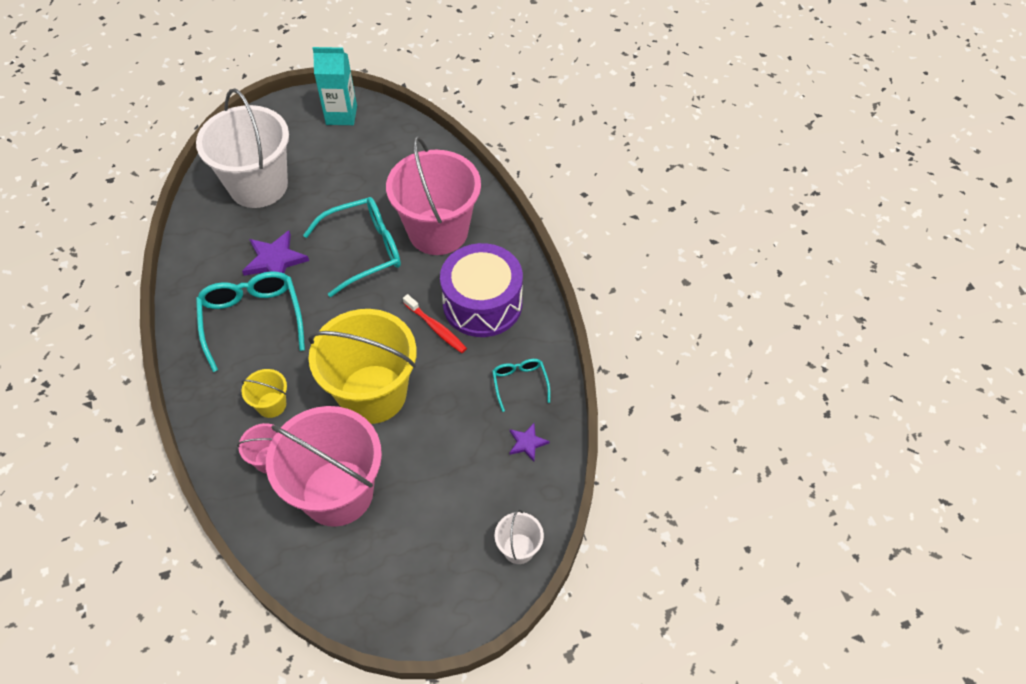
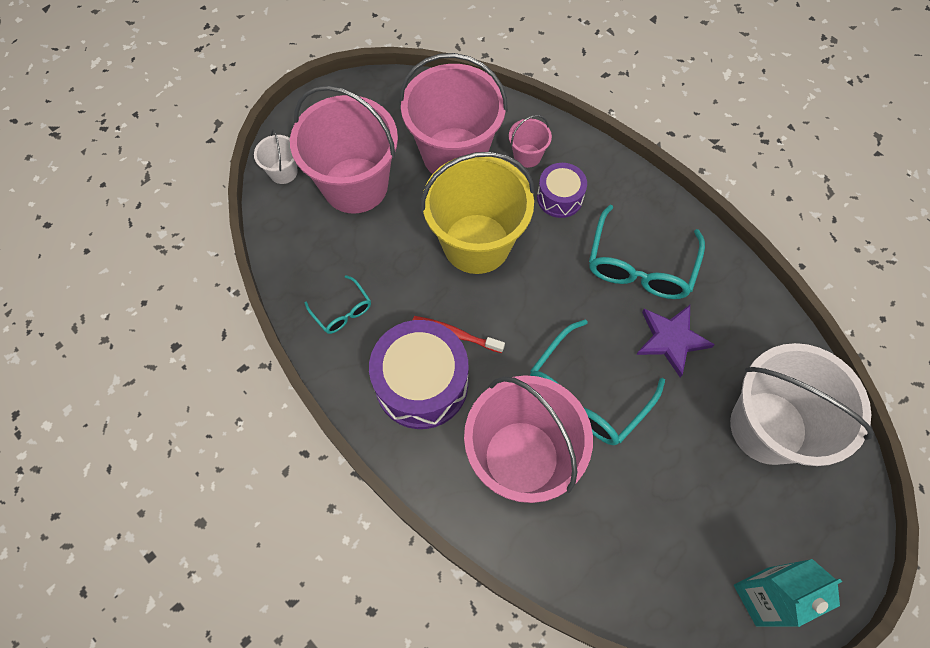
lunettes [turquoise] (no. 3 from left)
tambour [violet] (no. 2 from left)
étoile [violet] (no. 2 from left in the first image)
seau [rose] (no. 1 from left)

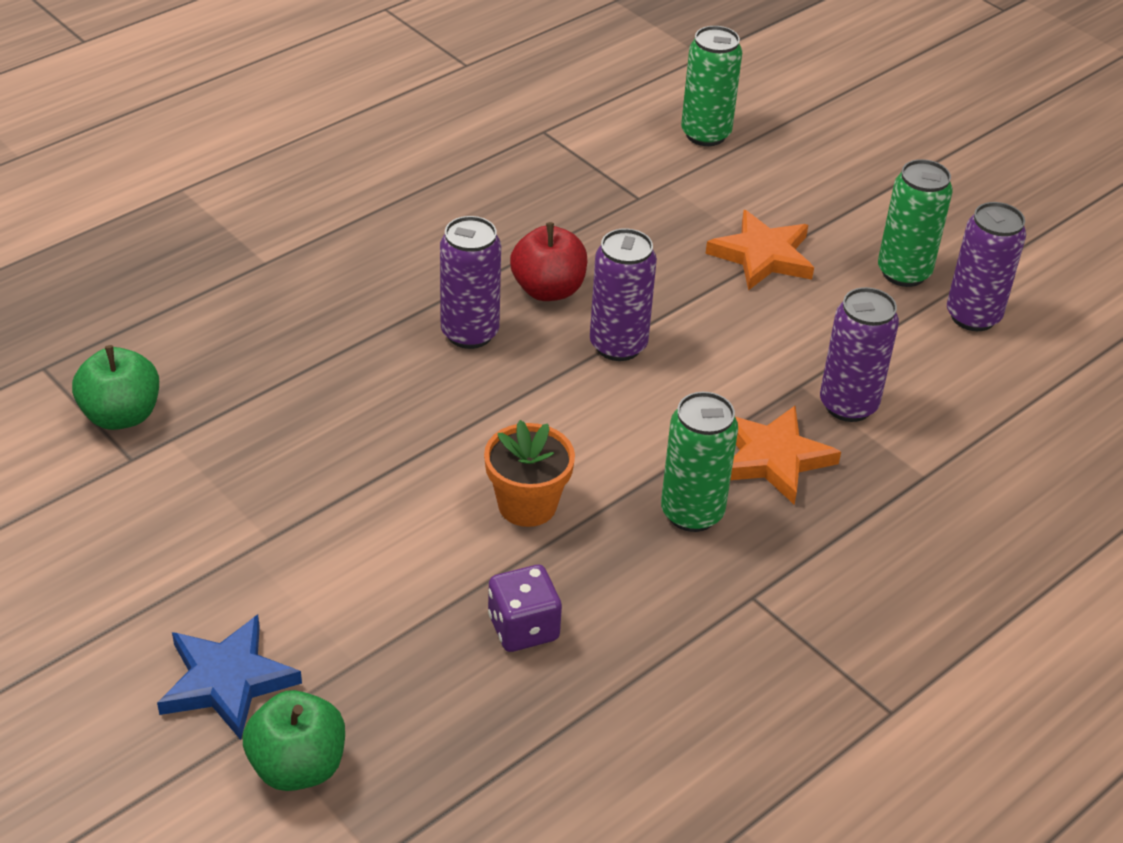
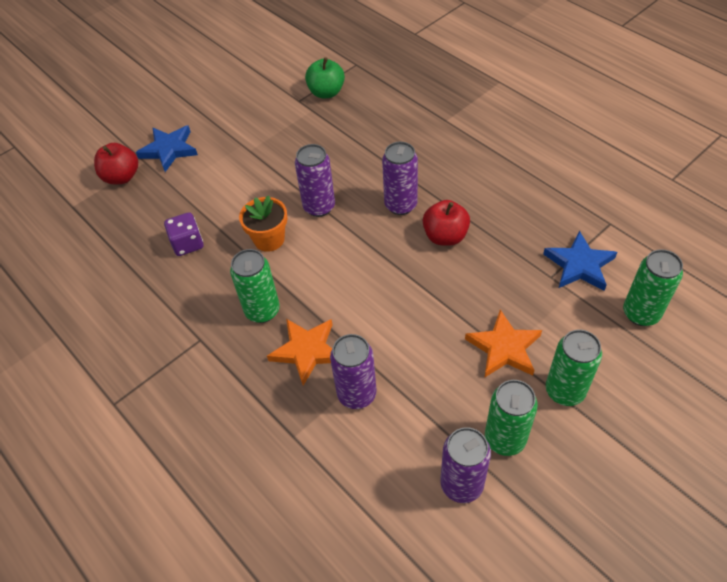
pomme [rouge] (no. 1 from left)
canette [violet] (no. 1 from left)
étoile [bleu] (no. 2 from left)
canette [vert] (no. 3 from left)

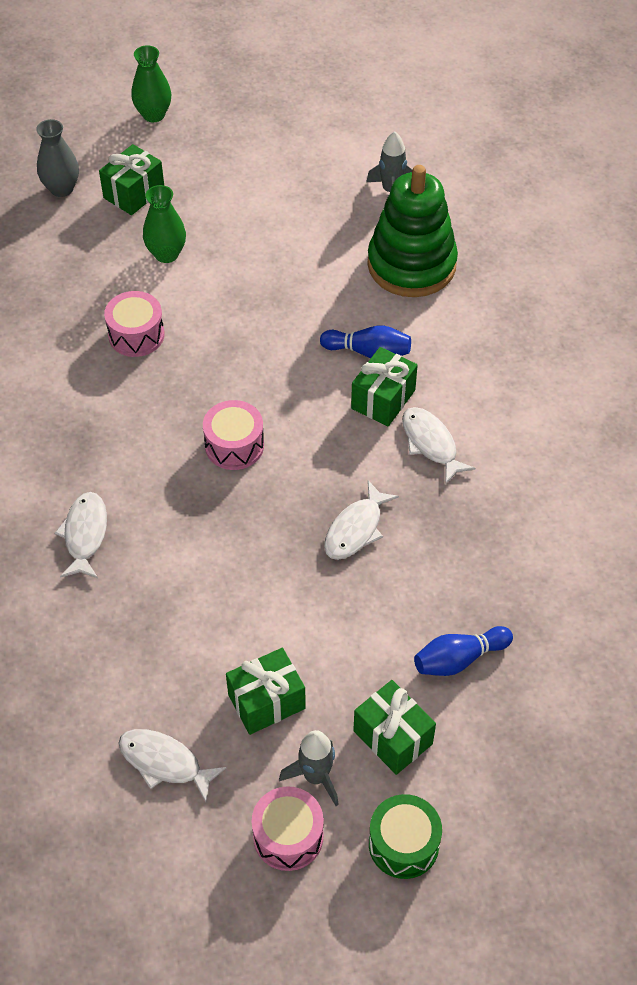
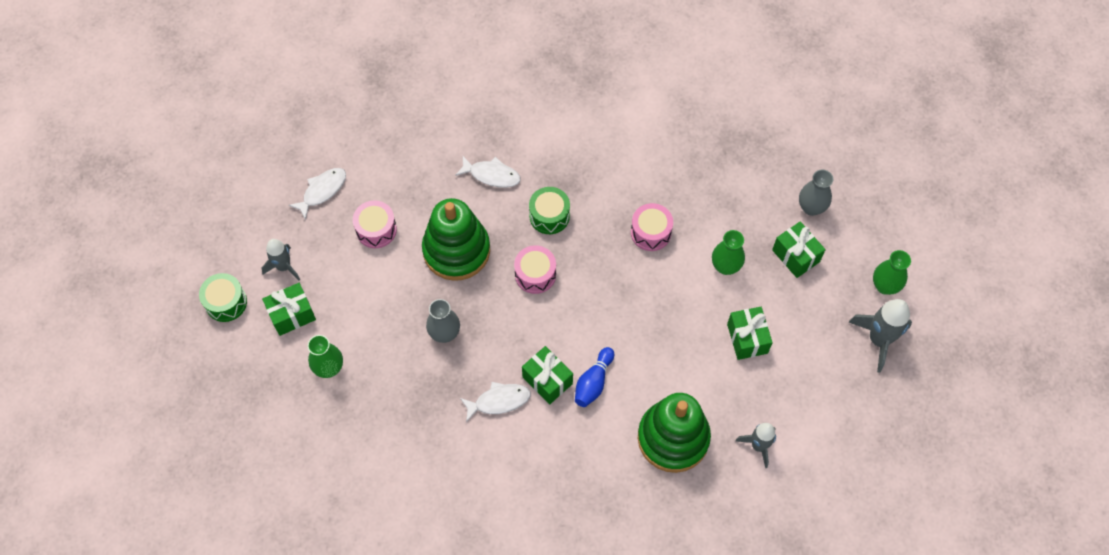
cadeau [vert] (no. 3 from left)
tambour [rose] (no. 1 from left)
vase [gris] (no. 1 from left)
vase [vert] (no. 1 from left)
jouet à empiler [vert] (no. 1 from left)
tambour [vert] (no. 2 from left)
fusée [gris] (no. 3 from left)

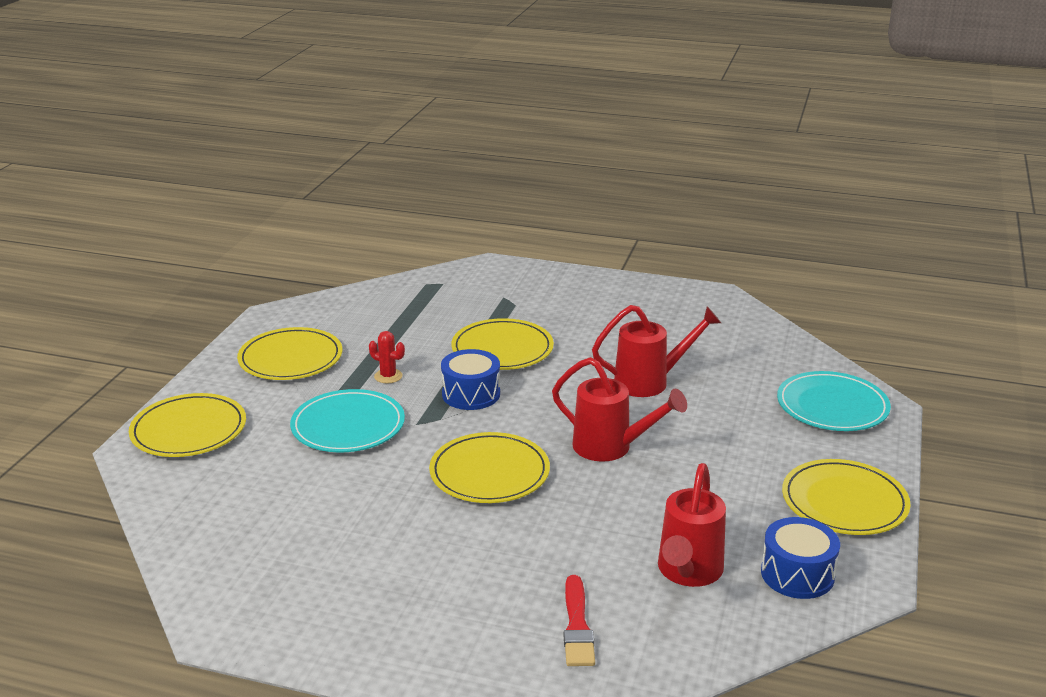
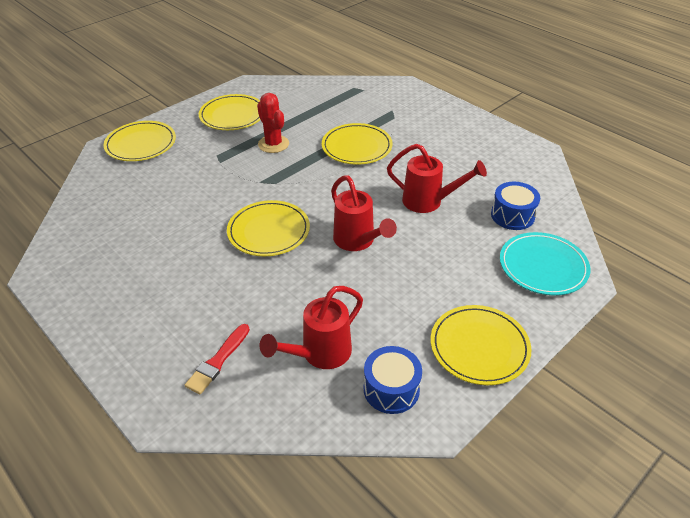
assiette [turquoise] (no. 1 from left in the first image)
cactus [rouge]
tambour [bleu] (no. 2 from left)

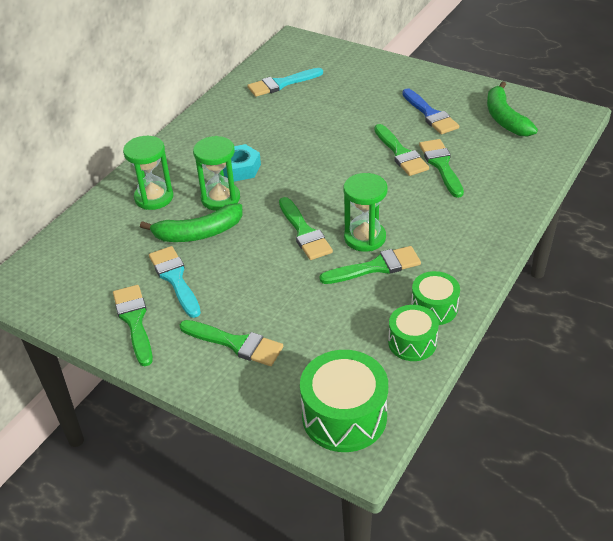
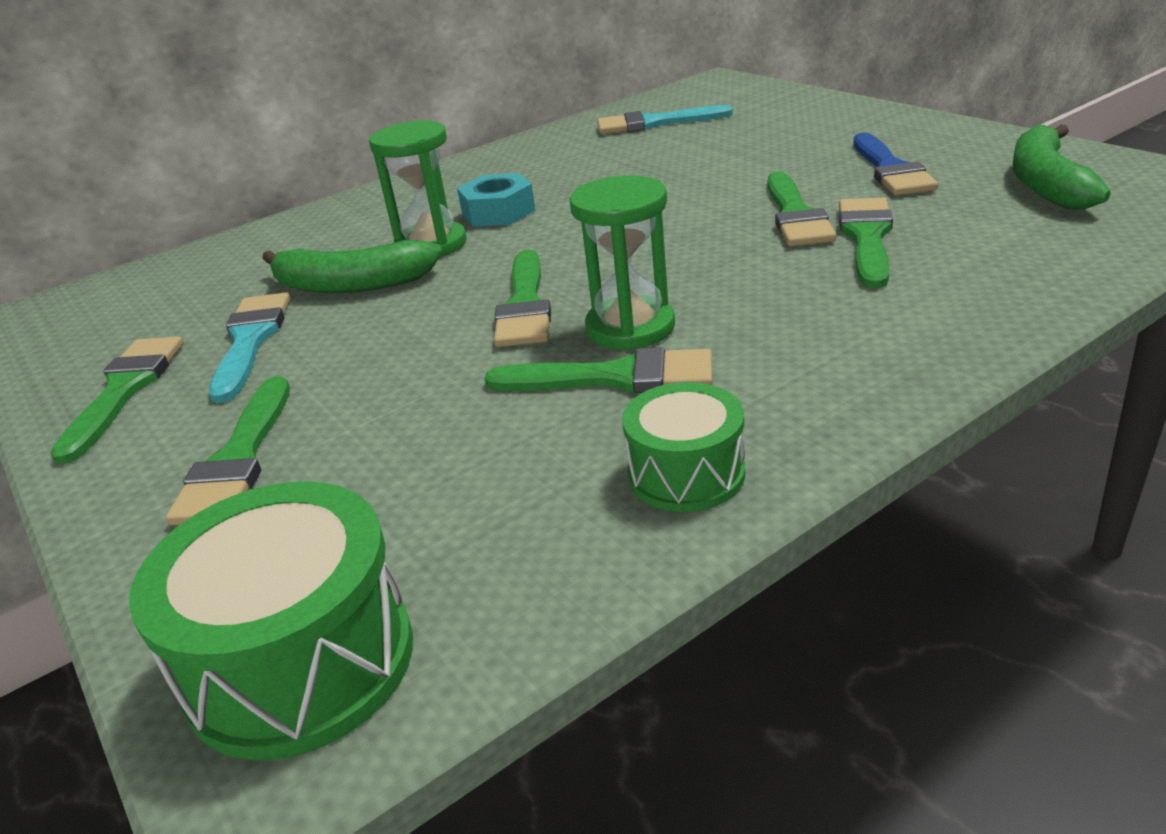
sablier [vert] (no. 1 from left in the first image)
pinceau [vert] (no. 2 from left)
tambour [vert] (no. 2 from left in the first image)

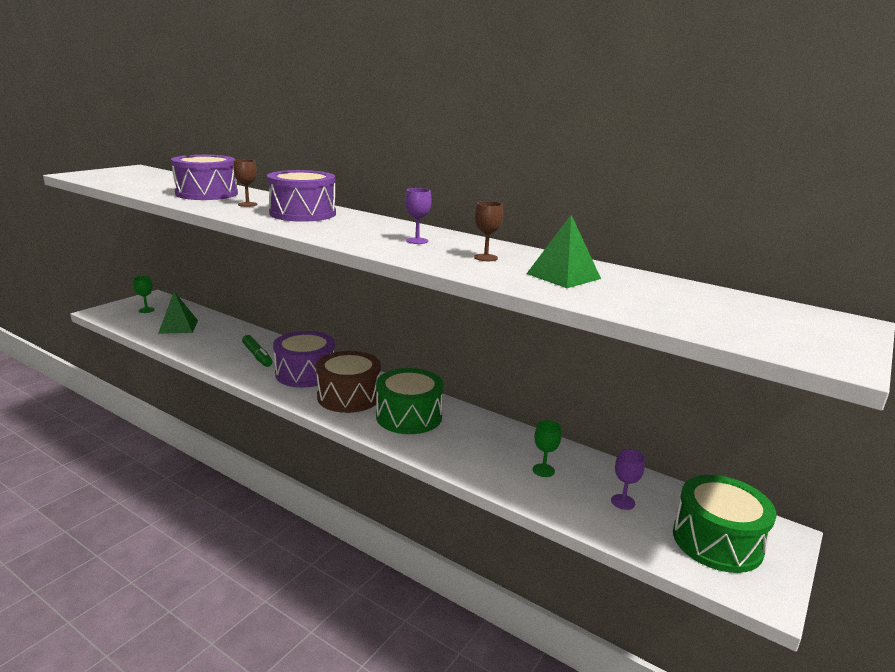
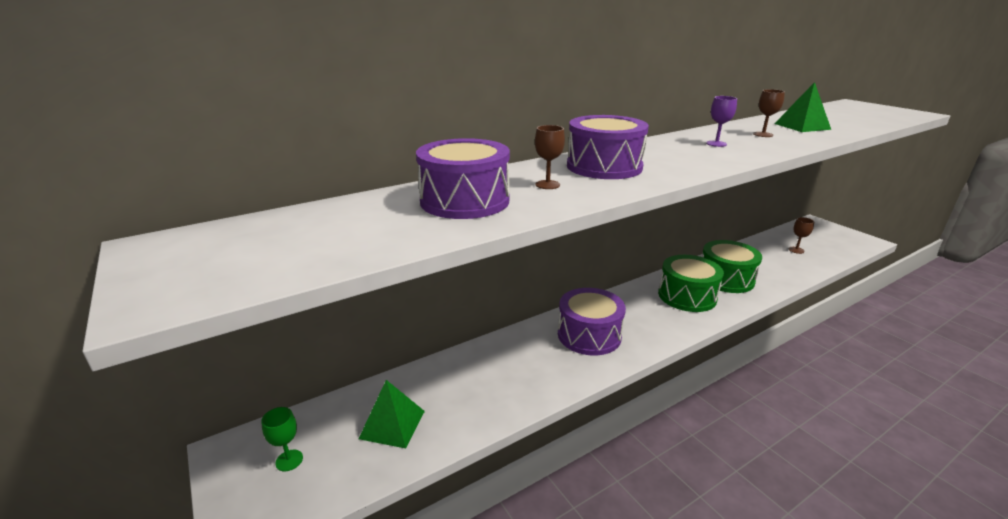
feutre [vert]
tambour [marron]
verre à pied [vert] (no. 2 from left in the first image)
verre à pied [marron] (no. 3 from left)
tambour [vert] (no. 2 from left)

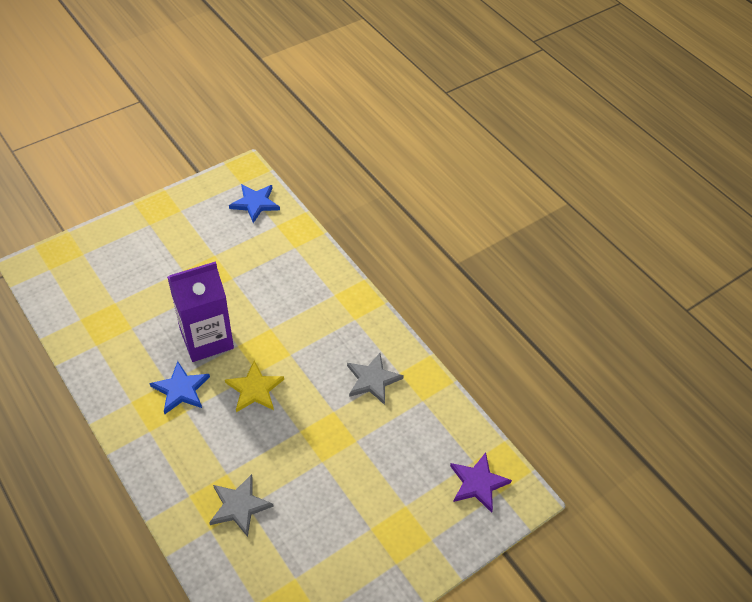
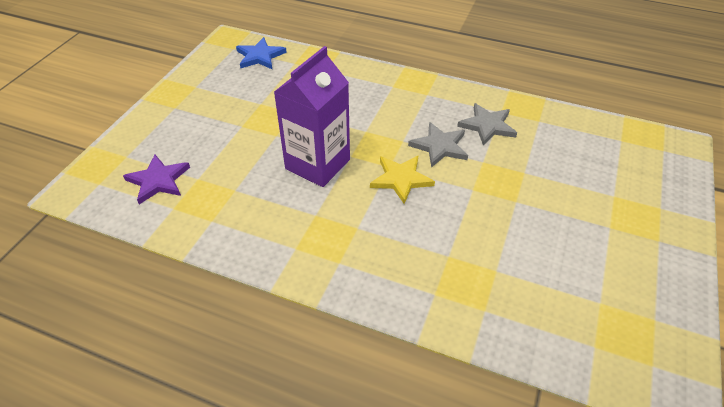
étoile [bleu] (no. 1 from left in the first image)
étoile [gris] (no. 1 from left)
étoile [violet]

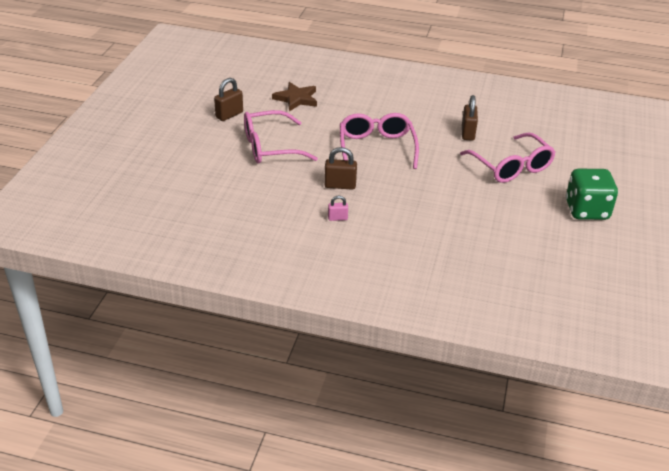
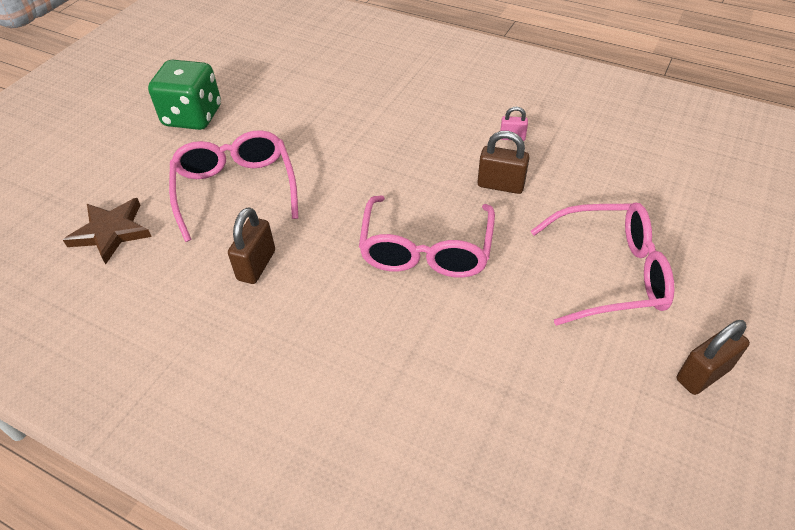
étoile [marron]

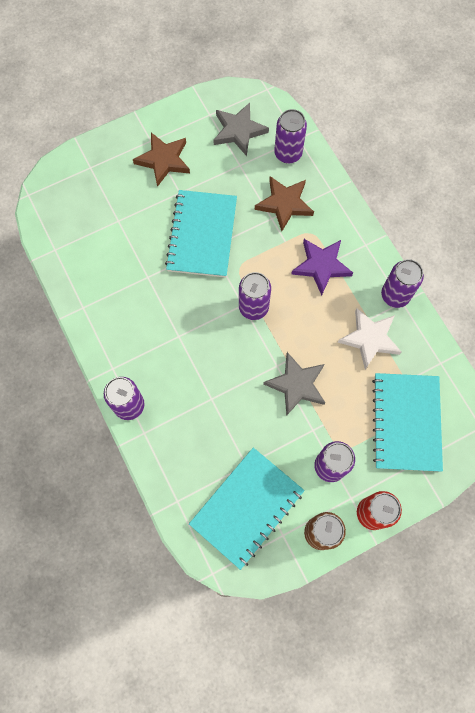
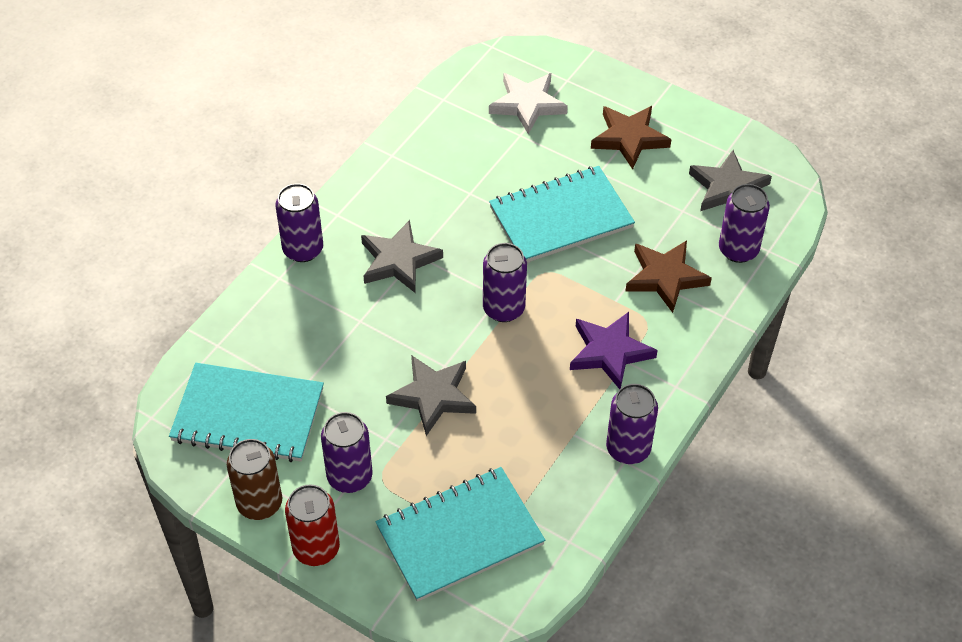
étoile [blanc]
étoile [gris] (no. 1 from left)

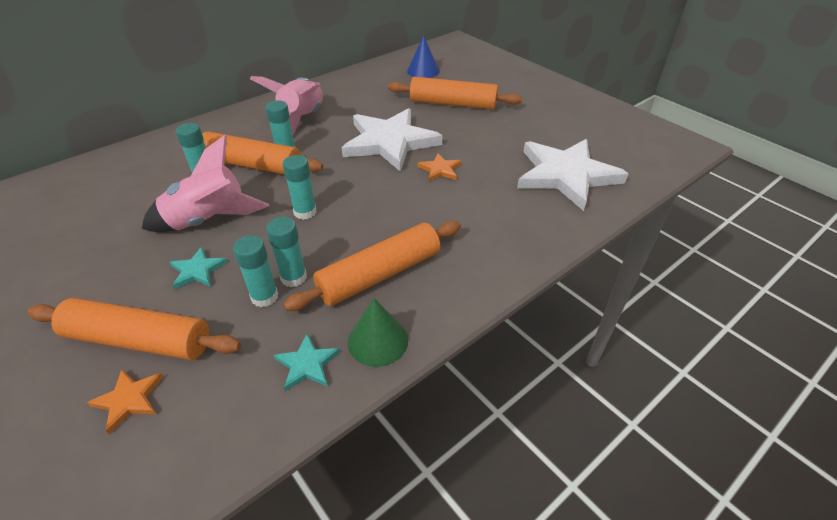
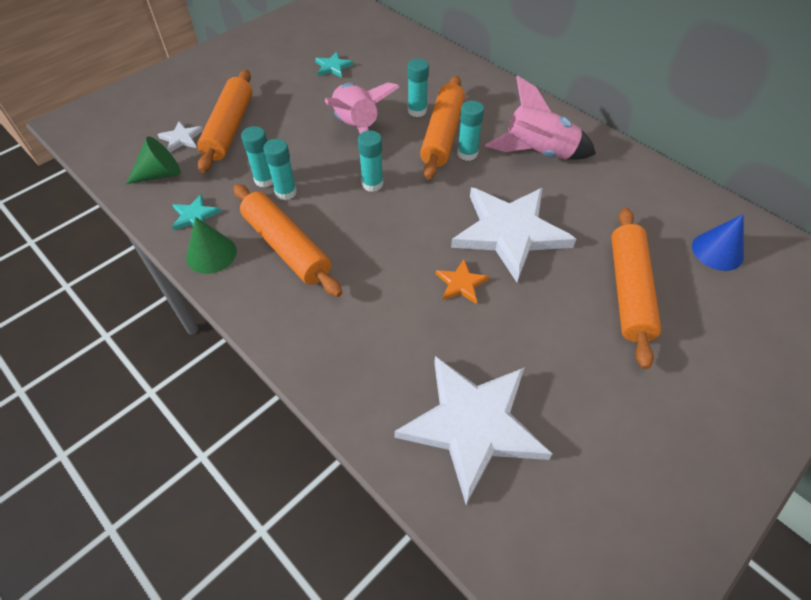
étoile [blanc] (no. 1 from left)
étoile [turquoise] (no. 2 from left)
cône [vert] (no. 1 from left)

